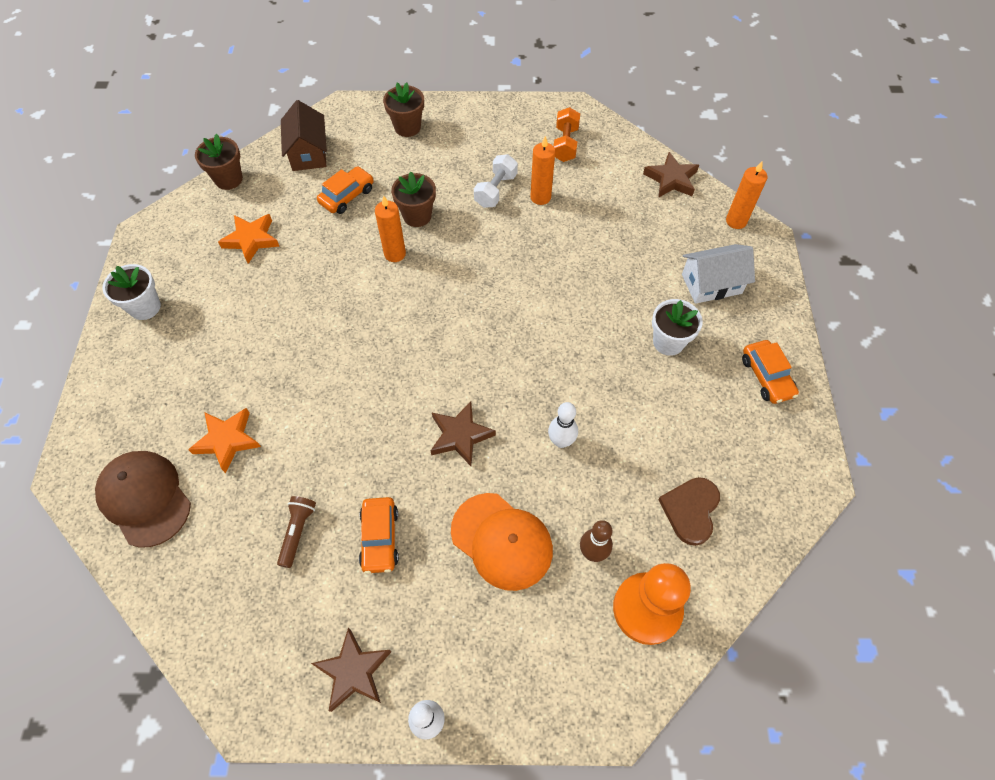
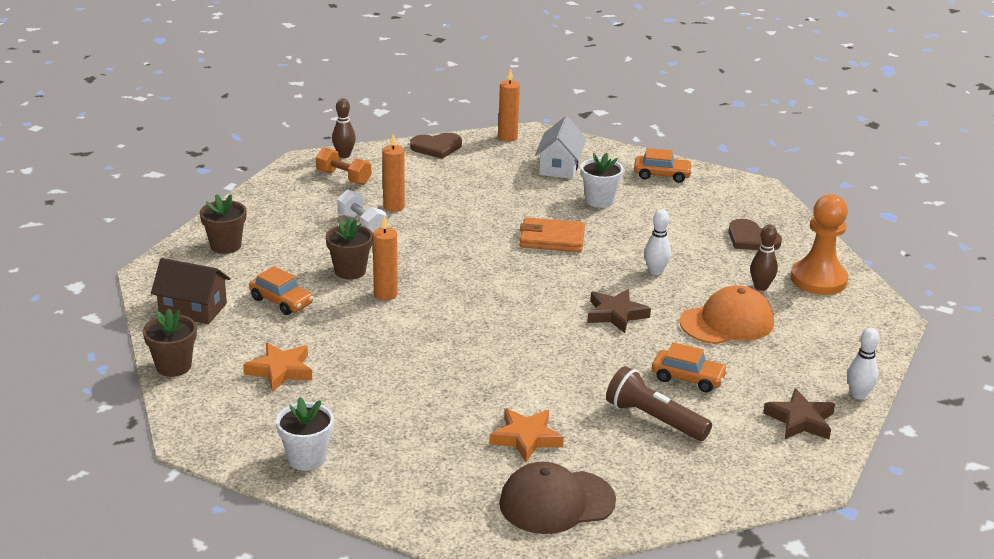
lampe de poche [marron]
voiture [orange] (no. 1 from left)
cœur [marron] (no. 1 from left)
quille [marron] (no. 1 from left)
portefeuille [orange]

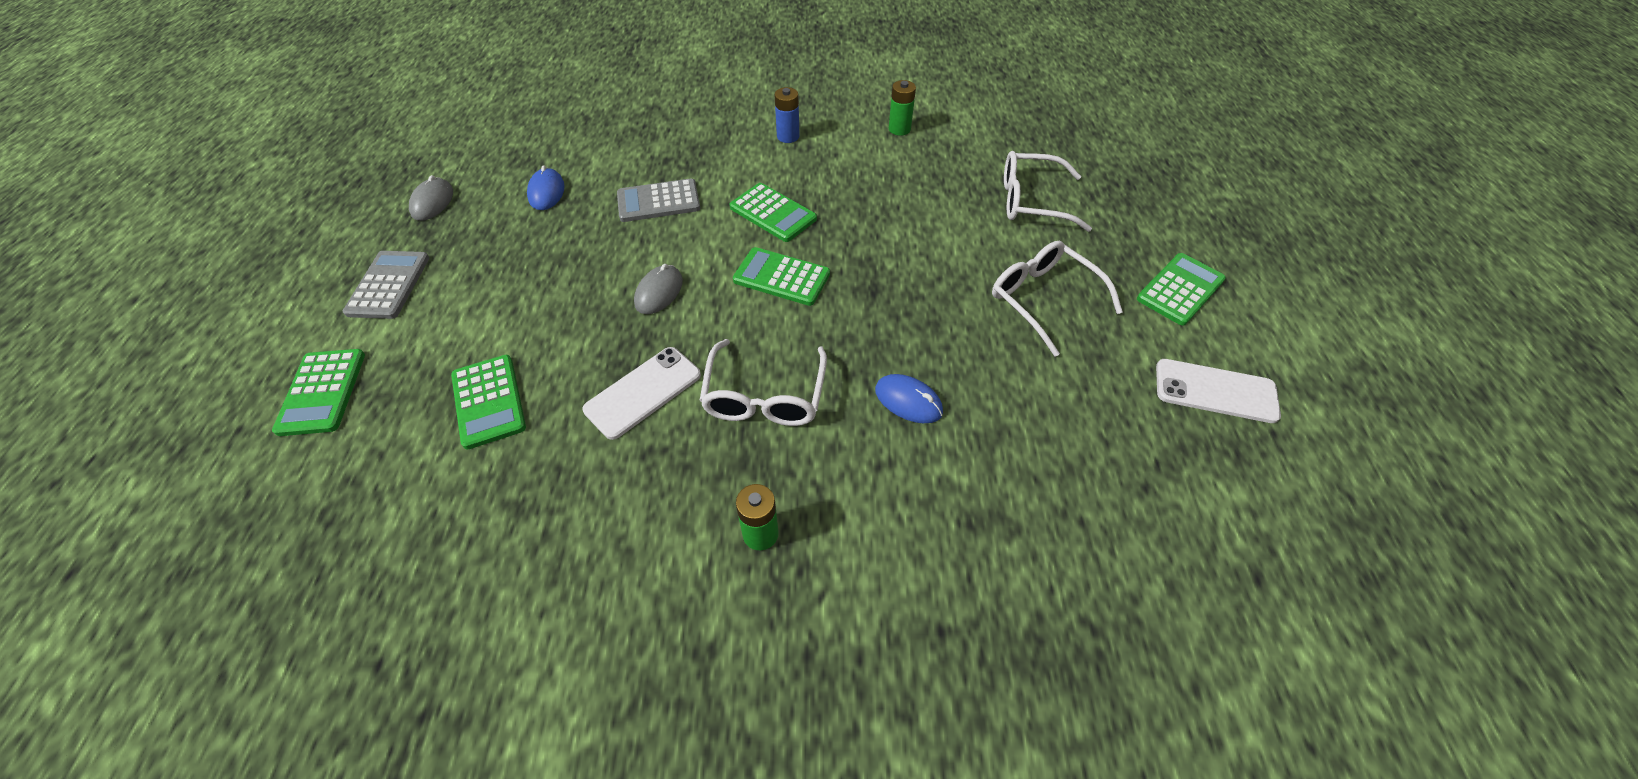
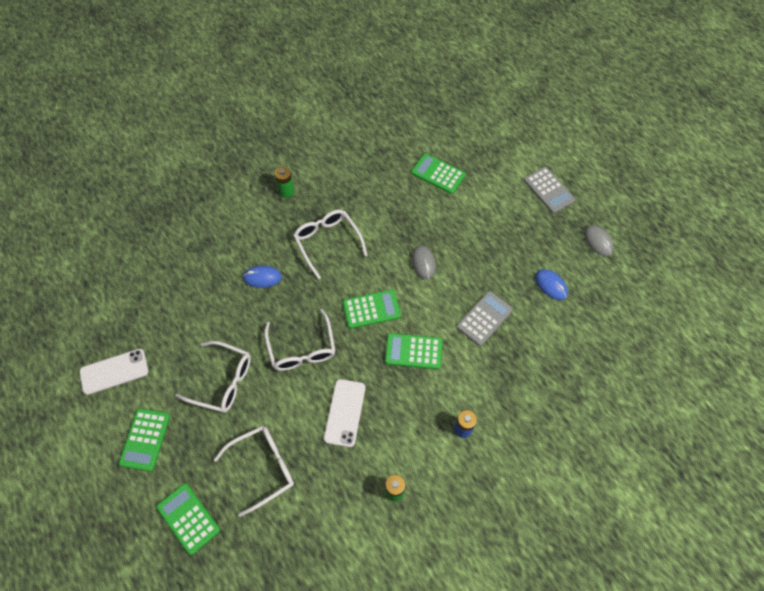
calculatrice [vert] (no. 2 from left)
téléphone [blanc] (no. 2 from left)
lunettes [blanc] (no. 3 from left)

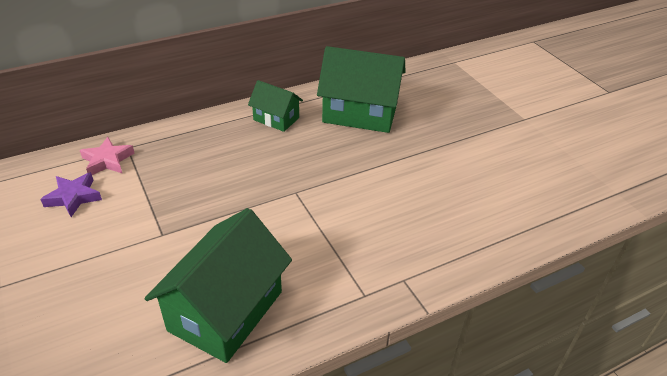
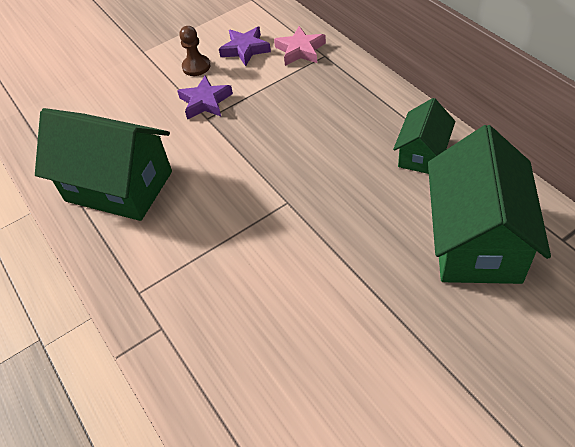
étoile [violet] (no. 1 from left)
pion [marron]

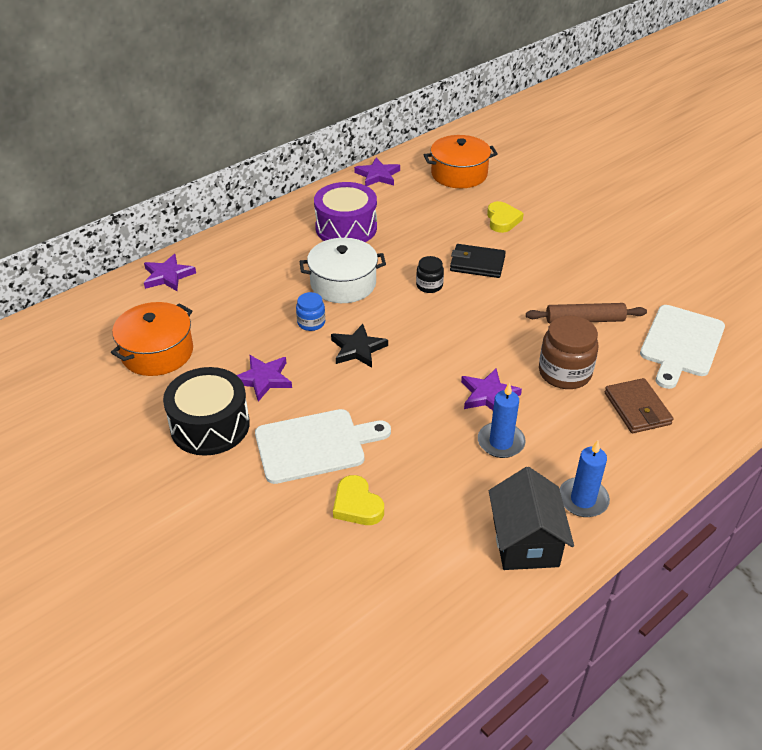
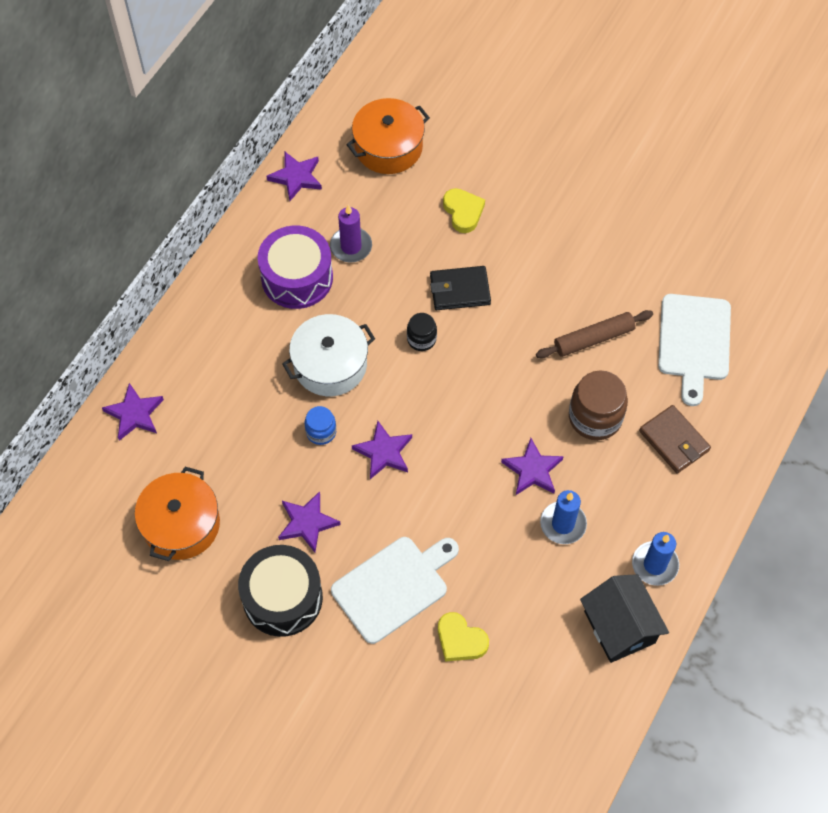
étoile [violet] (no. 4 from left)
bougie [violet]

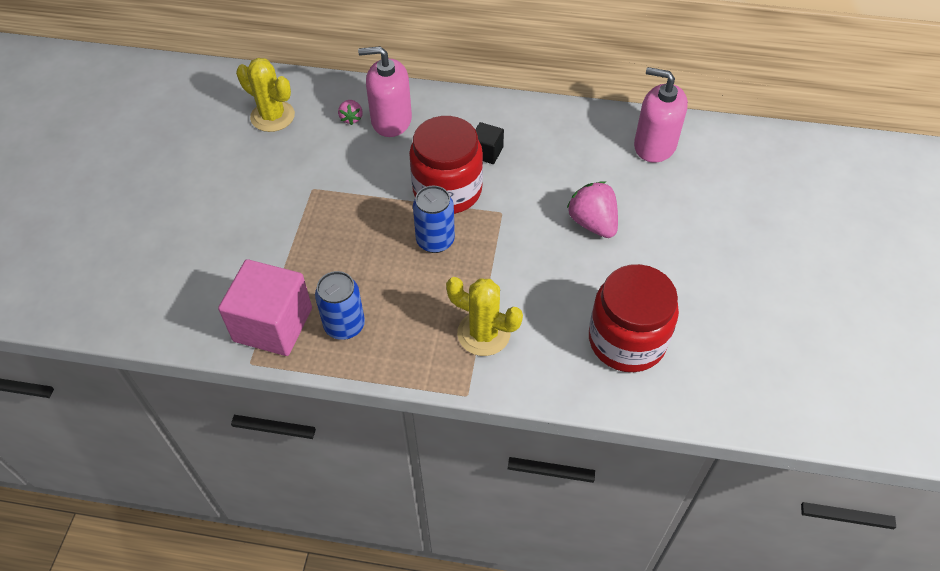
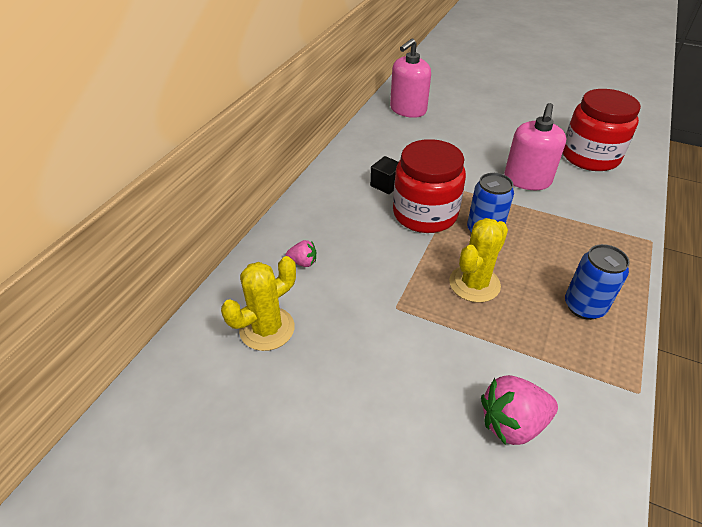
cube [rose]
distributeur de savon [rose] (no. 2 from left)
cactus [jaune] (no. 2 from left)
fraise [rose] (no. 2 from left)

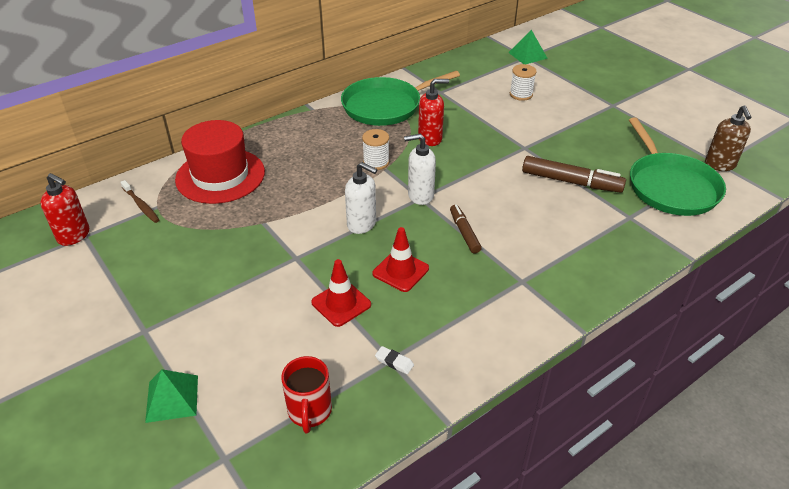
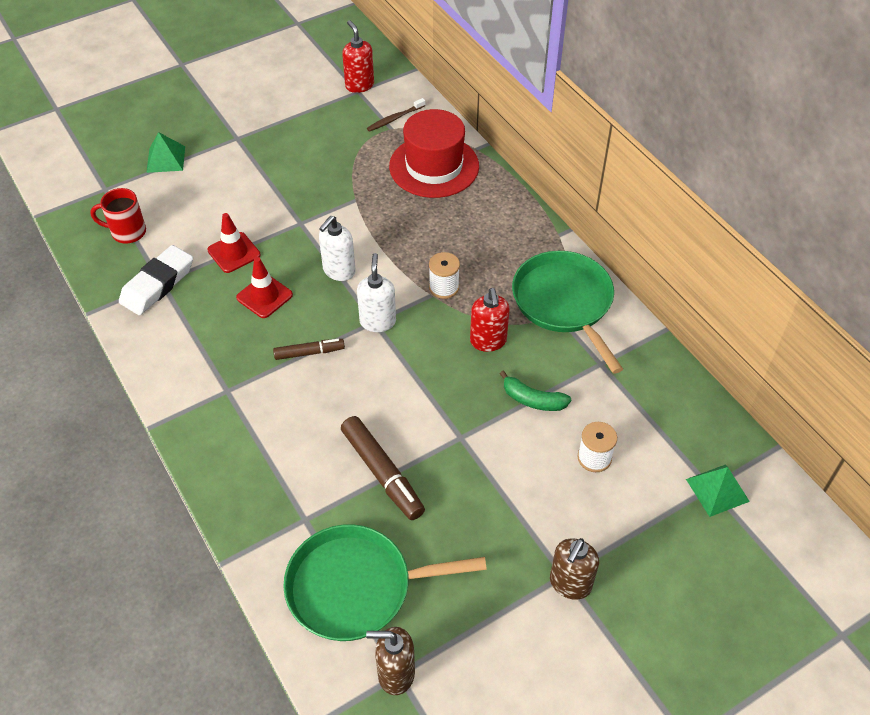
distributeur de savon [rouge] (no. 1 from left)
gomme [blanc]
feutre [marron] (no. 2 from left)
banane [vert]
distributeur de savon [marron] (no. 2 from left)

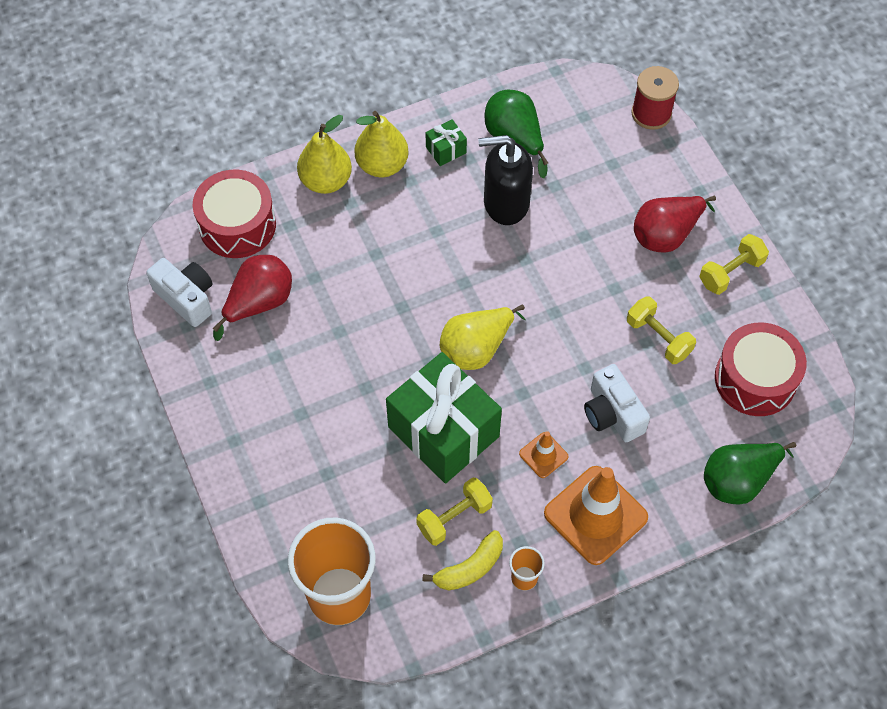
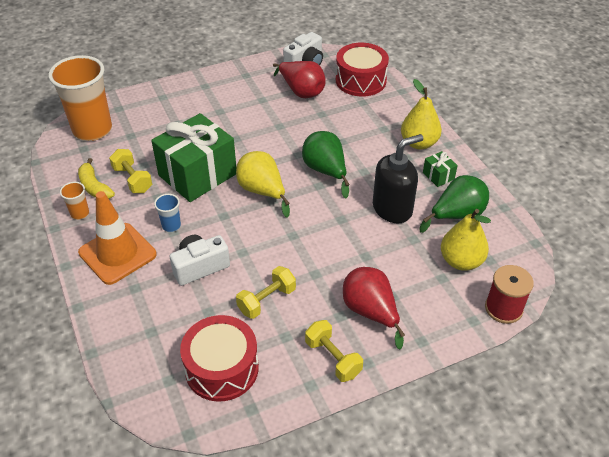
poire [jaune] (no. 3 from left)
distributeur de savon [noir]
gobelet [bleu]
poire [vert] (no. 1 from left)

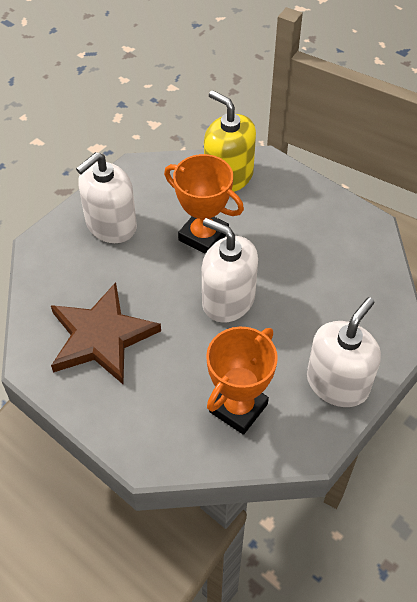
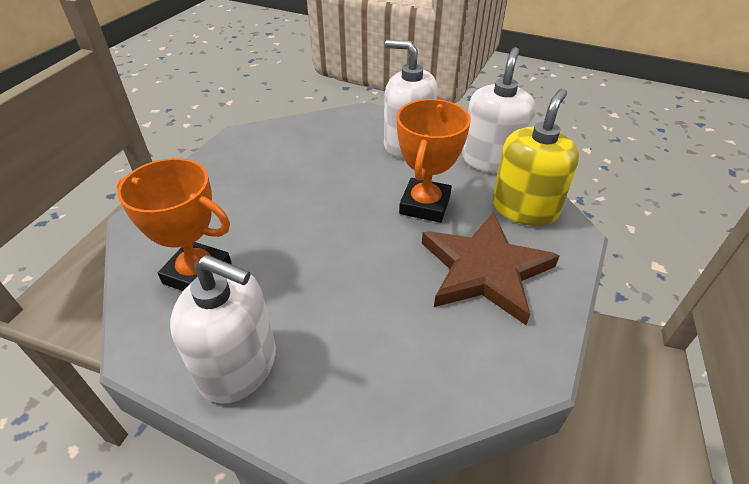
étoile [marron]
distributeur de savon [blanc] (no. 3 from left)

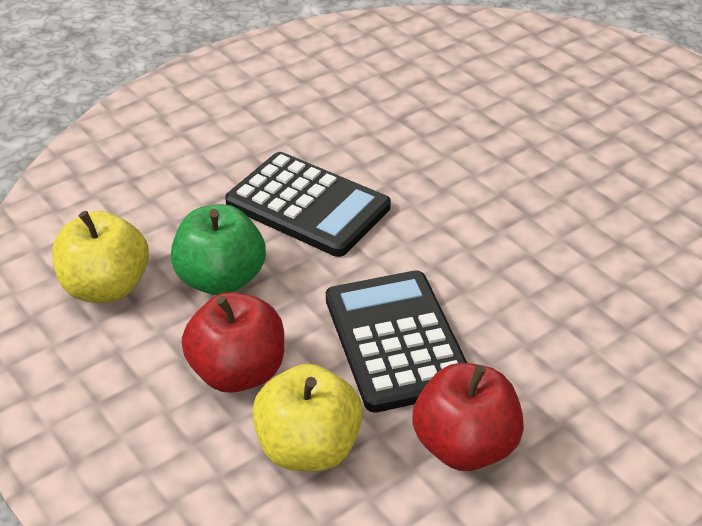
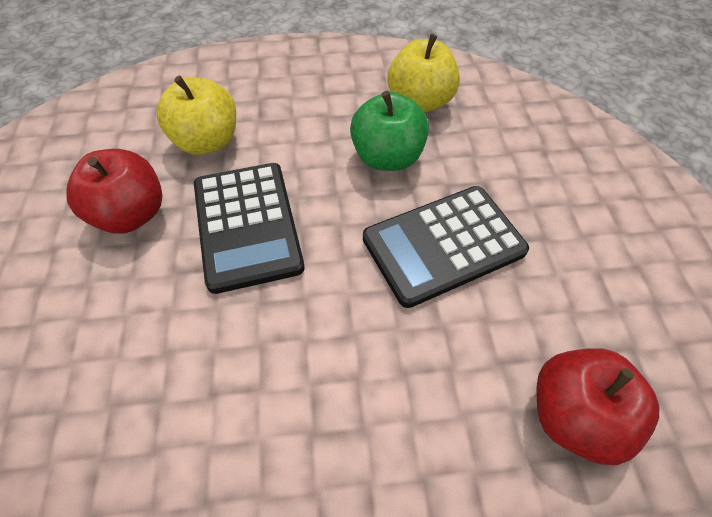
pomme [rouge] (no. 2 from left)
calculatrice [noir] (no. 1 from left)

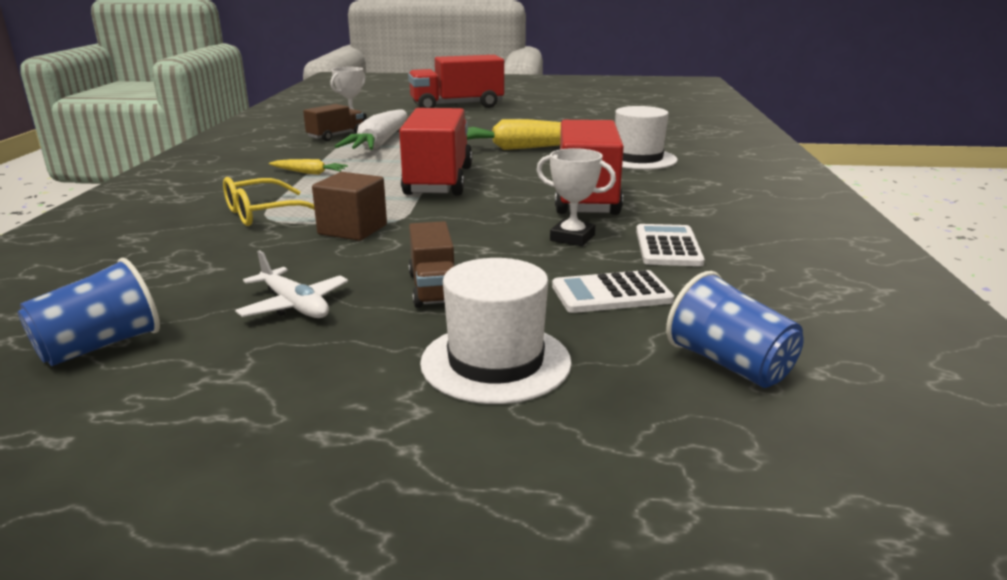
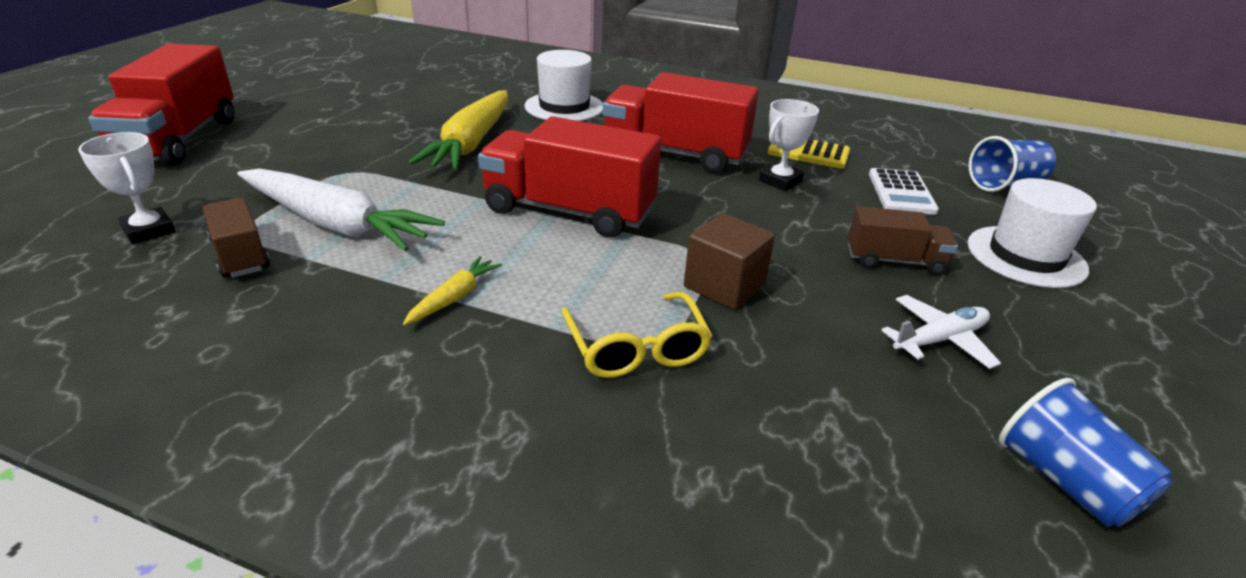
calculatrice [jaune]

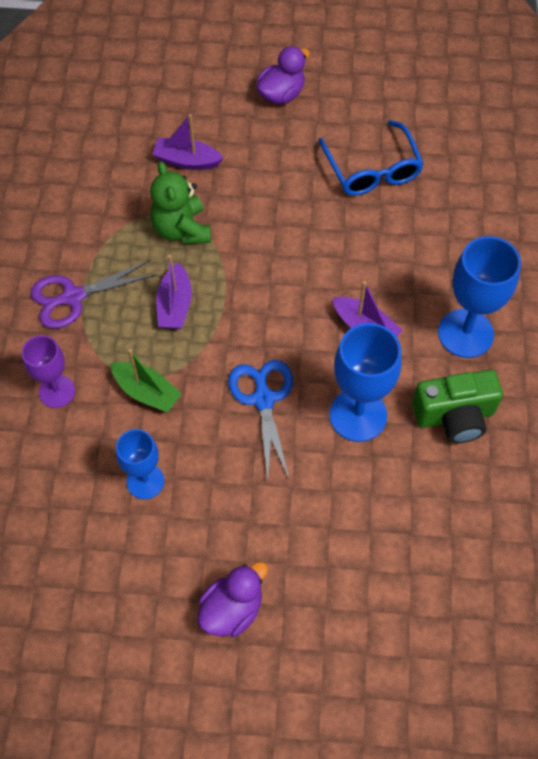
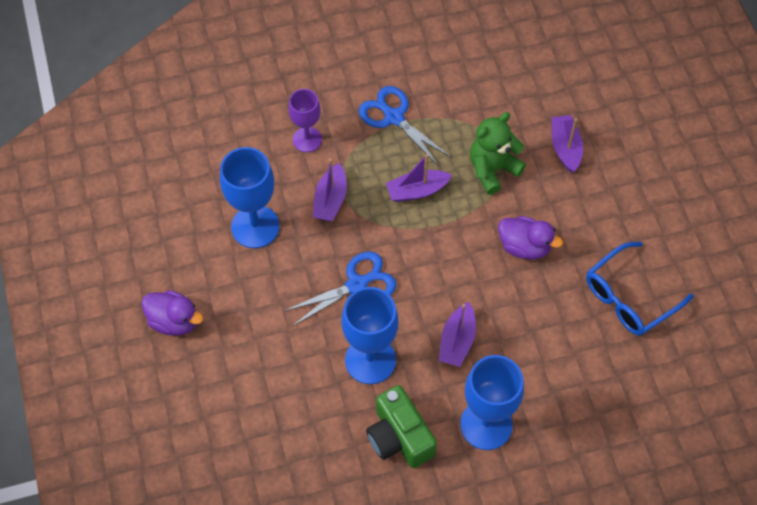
ciseaux [bleu] (no. 2 from left)
bateau [violet] (no. 1 from left)
verre à pied [bleu] (no. 1 from left)
canard [violet] (no. 2 from left)

